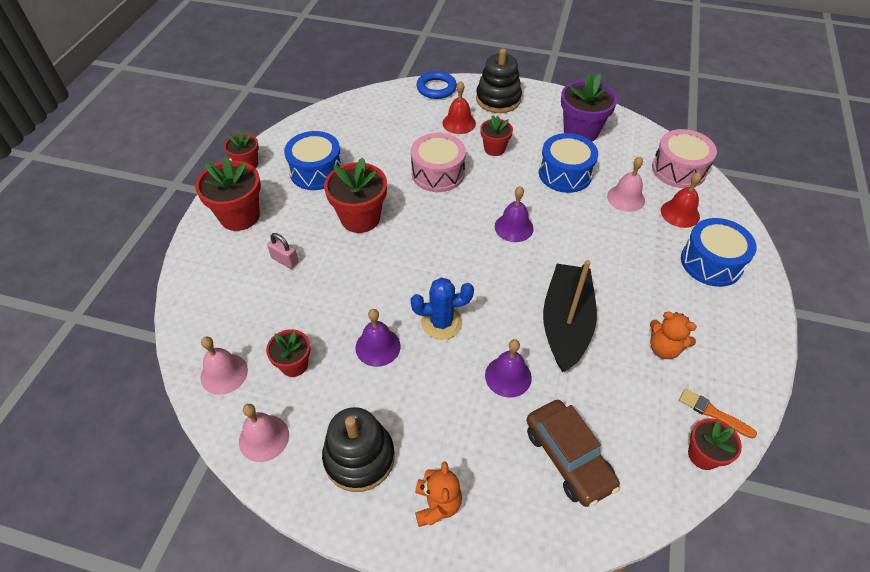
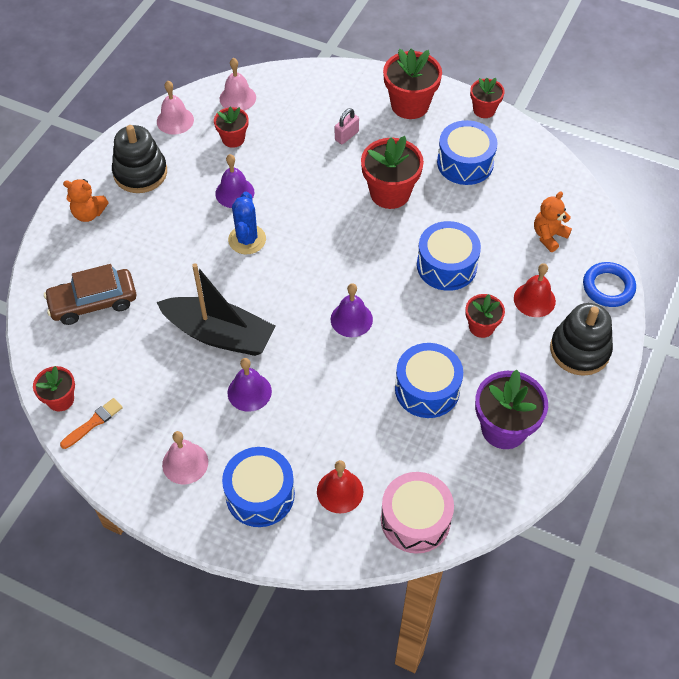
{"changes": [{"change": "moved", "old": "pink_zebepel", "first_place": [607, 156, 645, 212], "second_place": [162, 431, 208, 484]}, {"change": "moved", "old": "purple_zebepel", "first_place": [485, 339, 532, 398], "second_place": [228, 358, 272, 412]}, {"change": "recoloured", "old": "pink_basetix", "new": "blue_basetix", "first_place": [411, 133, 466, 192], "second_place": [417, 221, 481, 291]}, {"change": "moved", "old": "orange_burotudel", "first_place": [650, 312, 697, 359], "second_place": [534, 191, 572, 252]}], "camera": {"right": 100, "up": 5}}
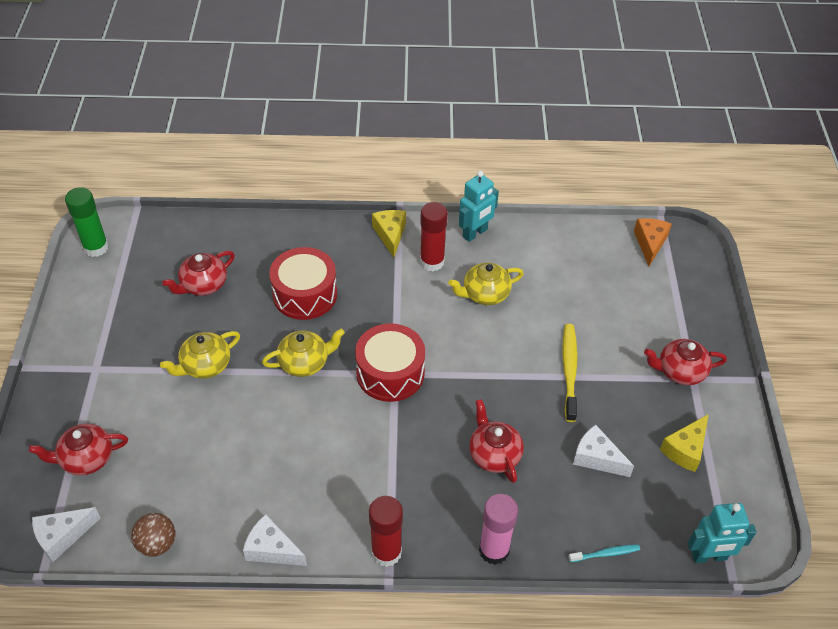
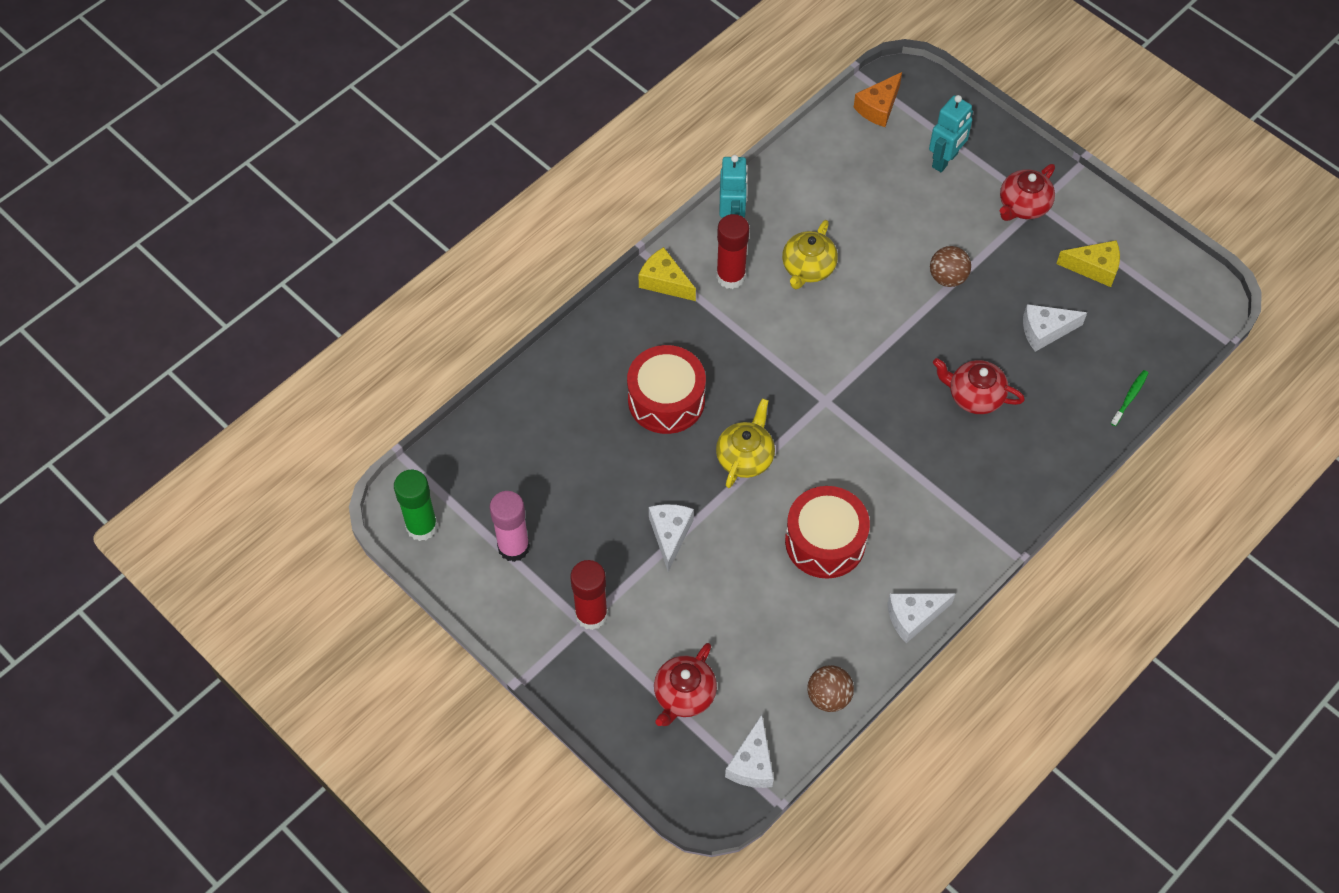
{"changes": [{"change": "moved", "old": "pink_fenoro", "first_place": [479, 494, 518, 565], "second_place": [490, 491, 530, 562]}, {"change": "moved", "old": "red_fenoro", "first_place": [369, 496, 403, 567], "second_place": [570, 560, 608, 630]}, {"change": "replaced", "old": "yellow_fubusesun", "new": "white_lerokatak", "first_place": [160, 331, 240, 379], "second_place": [649, 504, 694, 572]}, {"change": "moved", "old": "red_basetix", "first_place": [355, 323, 425, 402], "second_place": [785, 486, 870, 579]}, {"change": "turned", "old": "orange_lerokatak", "first_place": [634, 218, 672, 266], "second_place": [853, 72, 902, 127], "degrees": -105}, {"change": "moved", "old": "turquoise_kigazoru", "first_place": [688, 503, 756, 563], "second_place": [929, 95, 973, 172]}, {"change": "replaced", "old": "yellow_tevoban", "new": "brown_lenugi", "first_place": [562, 324, 578, 422], "second_place": [930, 246, 971, 287]}, {"change": "turned", "old": "yellow_lerokatak", "first_place": [660, 414, 709, 472], "second_place": [1056, 240, 1120, 287], "degrees": -75}, {"change": "recoloured", "old": "turquoise_tevoban", "new": "green_tevoban", "first_place": [568, 544, 640, 562], "second_place": [1111, 370, 1148, 426]}, {"change": "removed", "old": "red_fubusesun", "first_place": [162, 251, 235, 296]}], "camera": {"right": -45, "up": 10}}
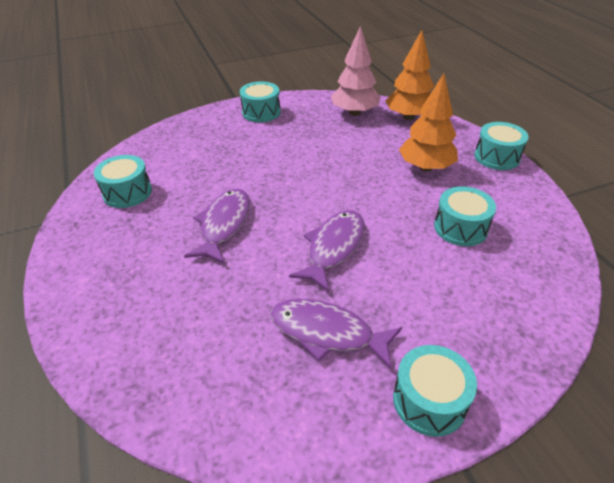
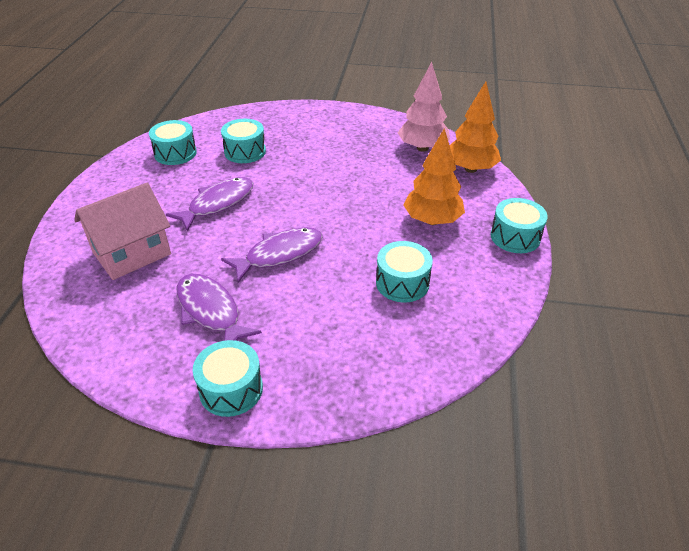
{"changes": [{"change": "added", "new": "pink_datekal", "second_place": [74, 183, 171, 280]}, {"change": "moved", "old": "turquoise_basetix", "first_place": [240, 81, 280, 122], "second_place": [221, 119, 266, 163]}], "camera": {"right": 30, "up": 0}}
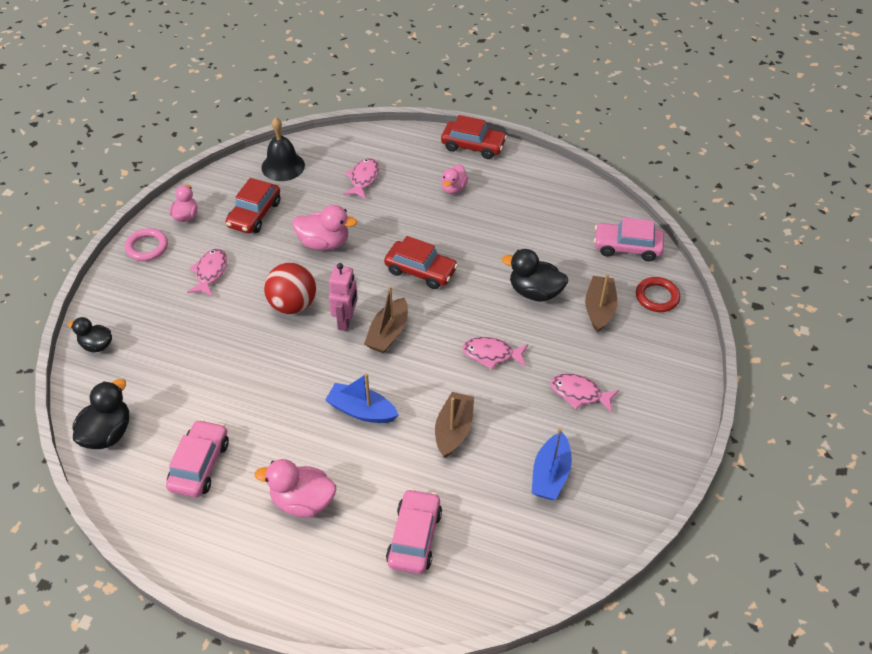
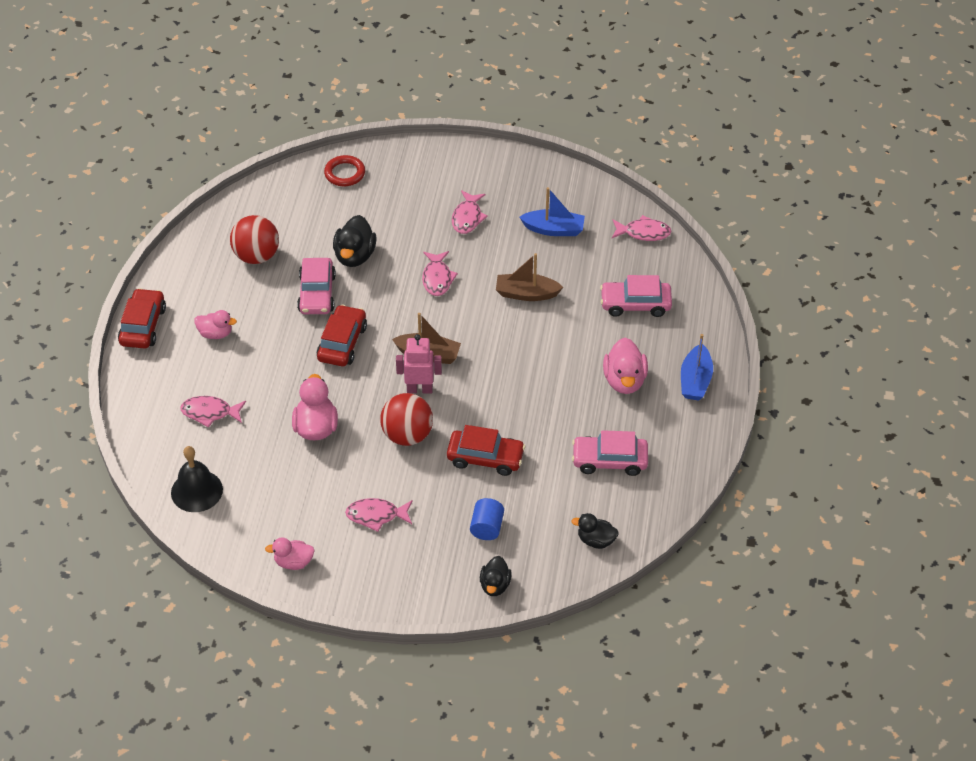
{"changes": [{"change": "added", "new": "red_lenugi", "second_place": [230, 215, 279, 264]}, {"change": "moved", "old": "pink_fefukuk", "first_place": [594, 217, 664, 261], "second_place": [297, 258, 336, 314]}, {"change": "moved", "old": "red_fefukuk", "first_place": [226, 178, 280, 234], "second_place": [447, 425, 525, 476]}, {"change": "added", "new": "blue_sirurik", "second_place": [470, 498, 504, 540]}, {"change": "resized", "old": "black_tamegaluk", "first_place": [73, 379, 129, 449], "second_place": [571, 513, 619, 549], "factor": 0.65}, {"change": "added", "new": "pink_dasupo", "second_place": [612, 215, 671, 241]}, {"change": "moved", "old": "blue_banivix", "first_place": [325, 373, 399, 423], "second_place": [681, 334, 713, 401]}, {"change": "removed", "old": "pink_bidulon", "first_place": [125, 228, 168, 261]}, {"change": "removed", "old": "brown_banivix", "first_place": [585, 273, 617, 333]}], "camera": {"right": -100, "up": 0}}
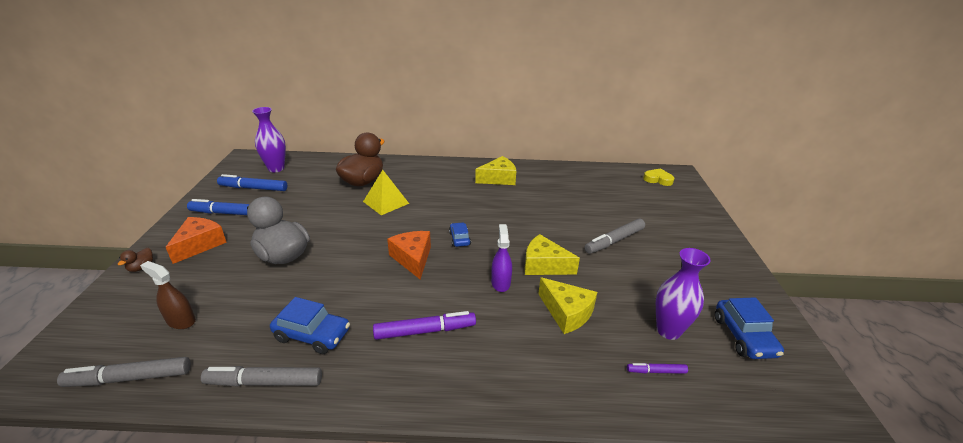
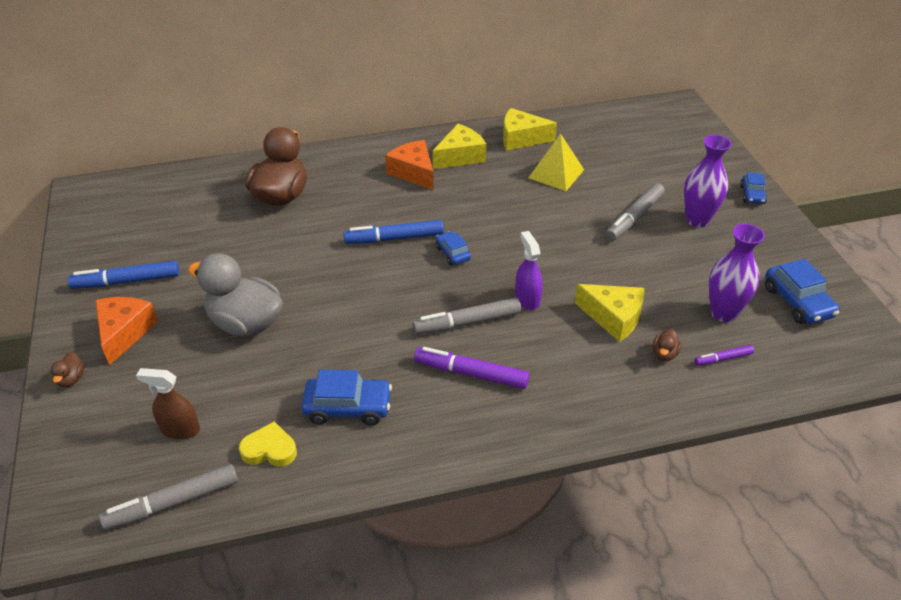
{"changes": [{"change": "moved", "old": "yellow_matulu", "first_place": [643, 168, 674, 186], "second_place": [239, 421, 297, 467]}, {"change": "moved", "old": "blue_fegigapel", "first_place": [217, 174, 287, 191], "second_place": [343, 220, 444, 244]}, {"change": "moved", "old": "orange_lerokatak", "first_place": [387, 231, 431, 279], "second_place": [385, 140, 434, 190]}, {"change": "moved", "old": "grey_fegigapel", "first_place": [201, 366, 322, 387], "second_place": [413, 297, 521, 335]}, {"change": "turned", "old": "purple_fegigapel", "first_place": [373, 311, 476, 340], "second_place": [414, 347, 530, 389], "degrees": -135}, {"change": "moved", "old": "yellow_lerokatak", "first_place": [524, 234, 580, 275], "second_place": [503, 108, 557, 150]}, {"change": "moved", "old": "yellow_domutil", "first_place": [363, 170, 409, 215], "second_place": [528, 134, 584, 191]}, {"change": "added", "new": "brown_tamegaluk", "second_place": [653, 329, 682, 361]}, {"change": "moved", "old": "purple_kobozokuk", "first_place": [252, 107, 286, 172], "second_place": [684, 135, 732, 227]}, {"change": "added", "new": "blue_fefukuk", "second_place": [740, 173, 767, 204]}], "camera": {"right": -15, "up": 10}}
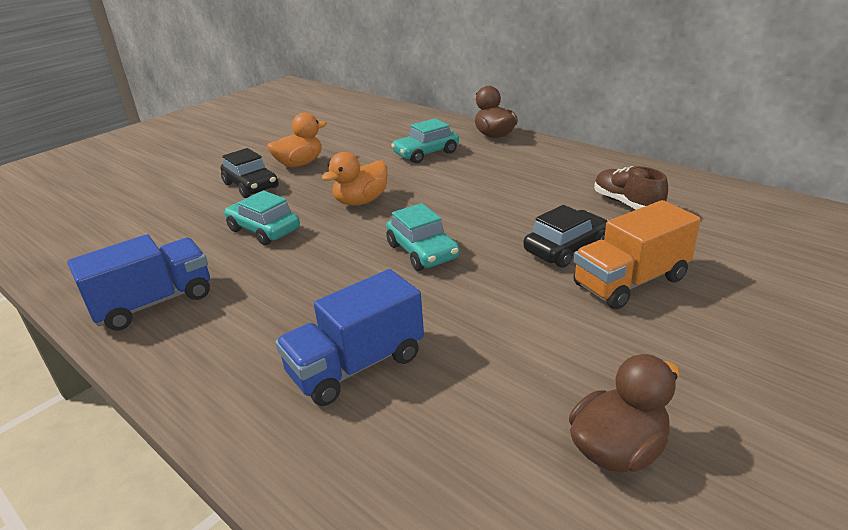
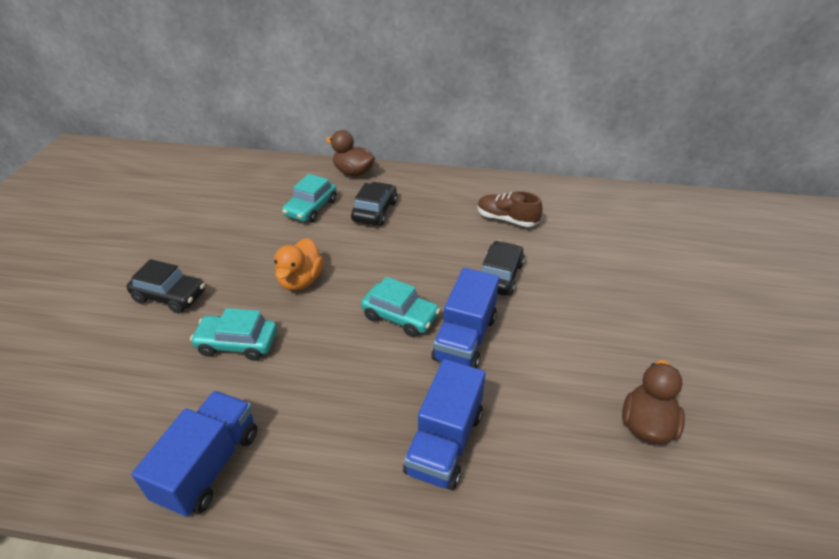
{"changes": [{"change": "added", "new": "black_fefukuk", "second_place": [351, 182, 397, 226]}, {"change": "added", "new": "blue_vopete", "second_place": [432, 268, 499, 368]}, {"change": "removed", "old": "orange_tamegaluk", "first_place": [267, 113, 327, 167]}, {"change": "removed", "old": "orange_vopete", "first_place": [573, 200, 701, 309]}], "camera": {"right": -35, "up": 10}}
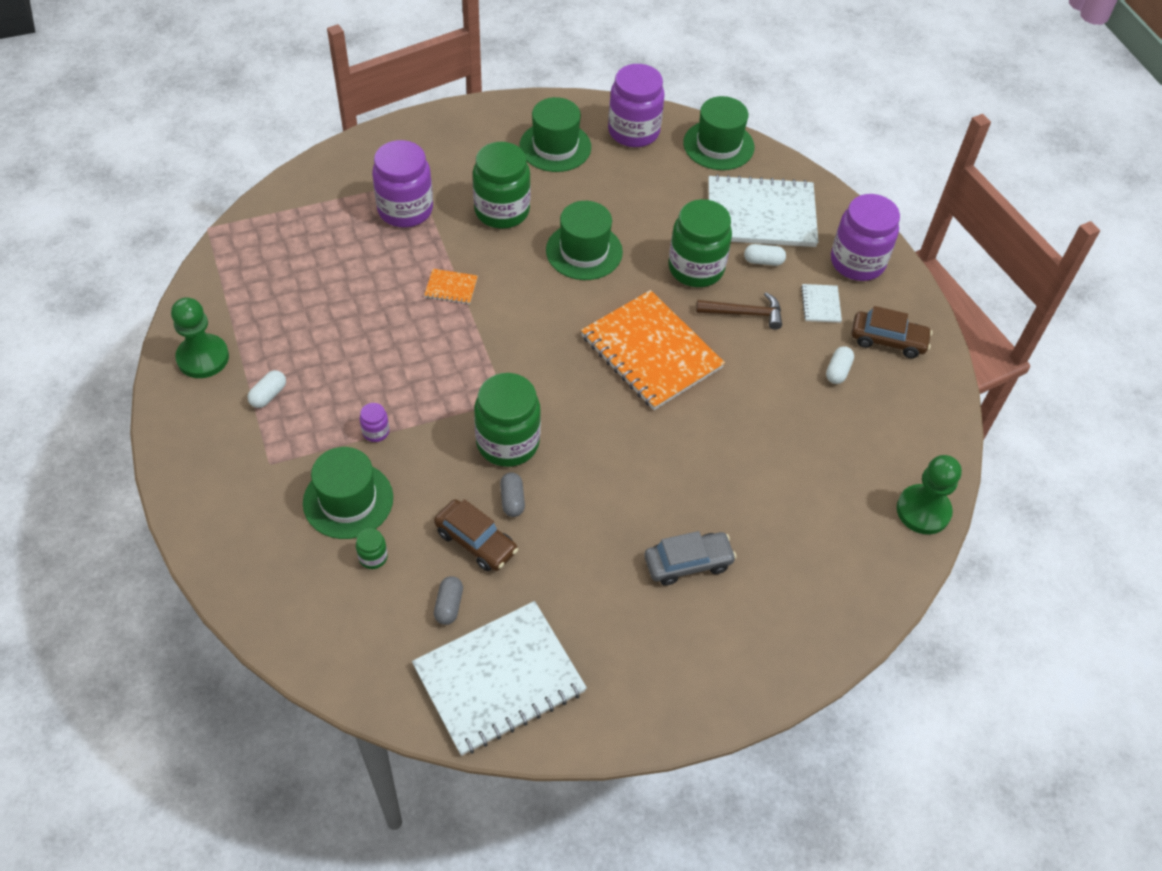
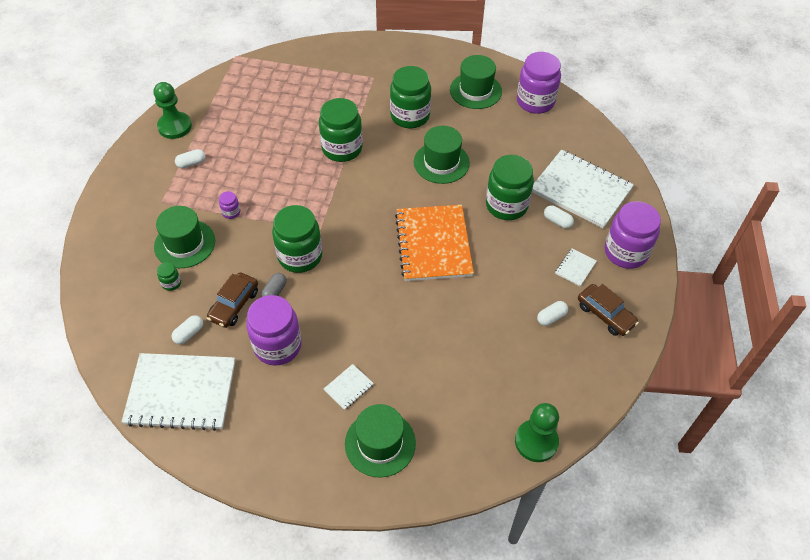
{"changes": [{"change": "recoloured", "old": "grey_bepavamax", "new": "white_bepavamax", "first_place": [434, 576, 463, 625], "second_place": [172, 315, 203, 344]}, {"change": "turned", "old": "brown_fefukuk", "first_place": [434, 499, 518, 571], "second_place": [207, 273, 258, 328], "degrees": 45}, {"change": "moved", "old": "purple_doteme", "first_place": [372, 140, 433, 227], "second_place": [246, 295, 302, 366]}, {"change": "replaced", "old": "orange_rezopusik", "new": "green_doteme", "first_place": [424, 269, 478, 304], "second_place": [319, 98, 362, 162]}, {"change": "replaced", "old": "grey_fefukuk", "new": "white_rezopusik", "first_place": [644, 531, 737, 586], "second_place": [324, 364, 374, 410]}, {"change": "moved", "old": "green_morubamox", "first_place": [683, 96, 754, 170], "second_place": [345, 404, 416, 478]}, {"change": "removed", "old": "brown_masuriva", "first_place": [696, 292, 782, 330]}], "camera": {"right": 35, "up": 0}}
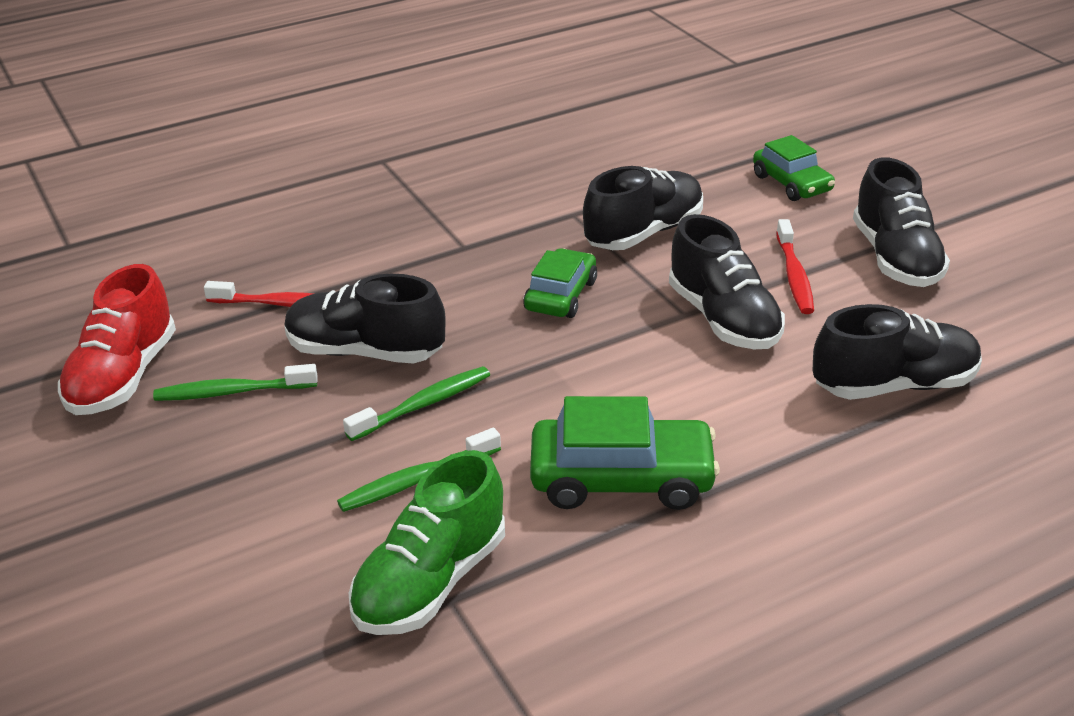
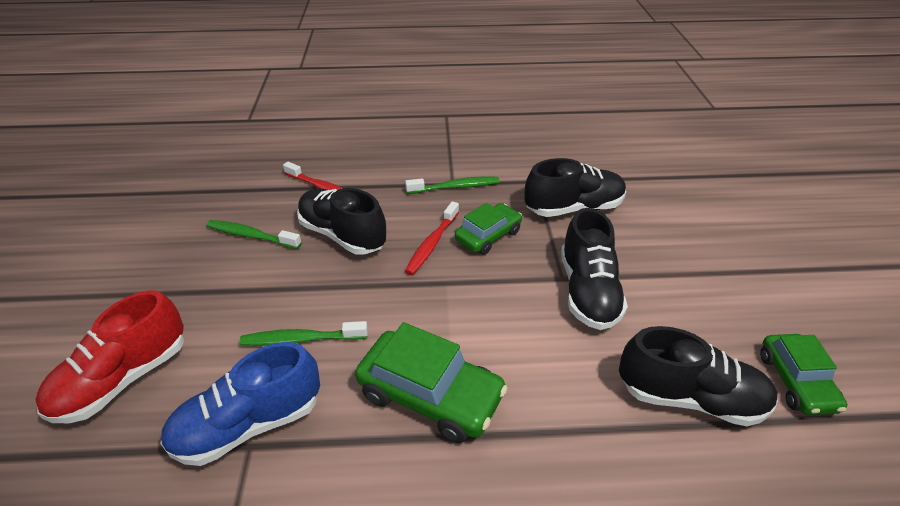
{"changes": [{"change": "moved", "old": "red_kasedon", "first_place": [58, 264, 176, 415], "second_place": [35, 290, 184, 423]}, {"change": "recoloured", "old": "green_kasedon", "new": "blue_kasedon", "first_place": [349, 450, 505, 635], "second_place": [160, 342, 320, 466]}, {"change": "moved", "old": "red_tevoban", "first_place": [776, 219, 814, 314], "second_place": [404, 201, 459, 275]}, {"change": "moved", "old": "green_tevoban", "first_place": [343, 366, 490, 441], "second_place": [405, 176, 499, 194]}, {"change": "moved", "old": "green_fefukuk", "first_place": [753, 135, 835, 201], "second_place": [760, 334, 847, 415]}, {"change": "removed", "old": "black_kasedon", "first_place": [853, 157, 950, 287]}], "camera": {"right": 25, "up": 5}}
